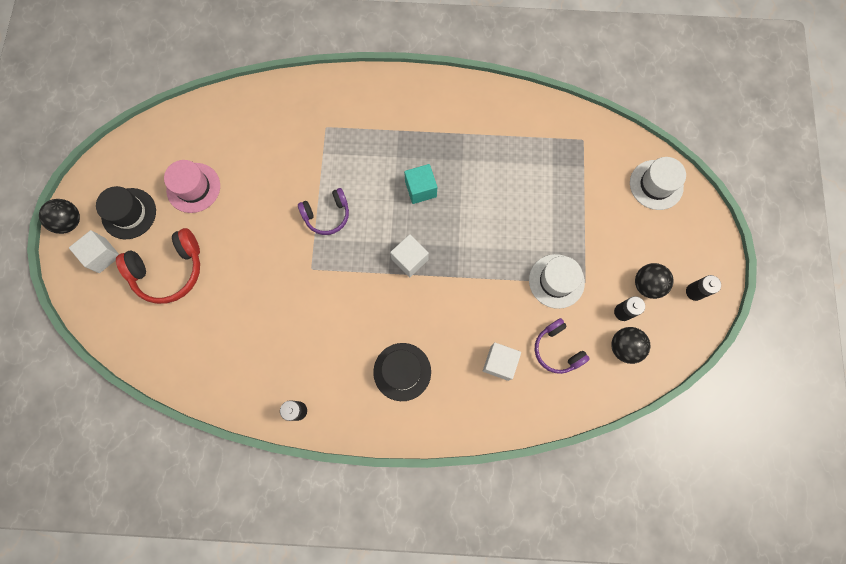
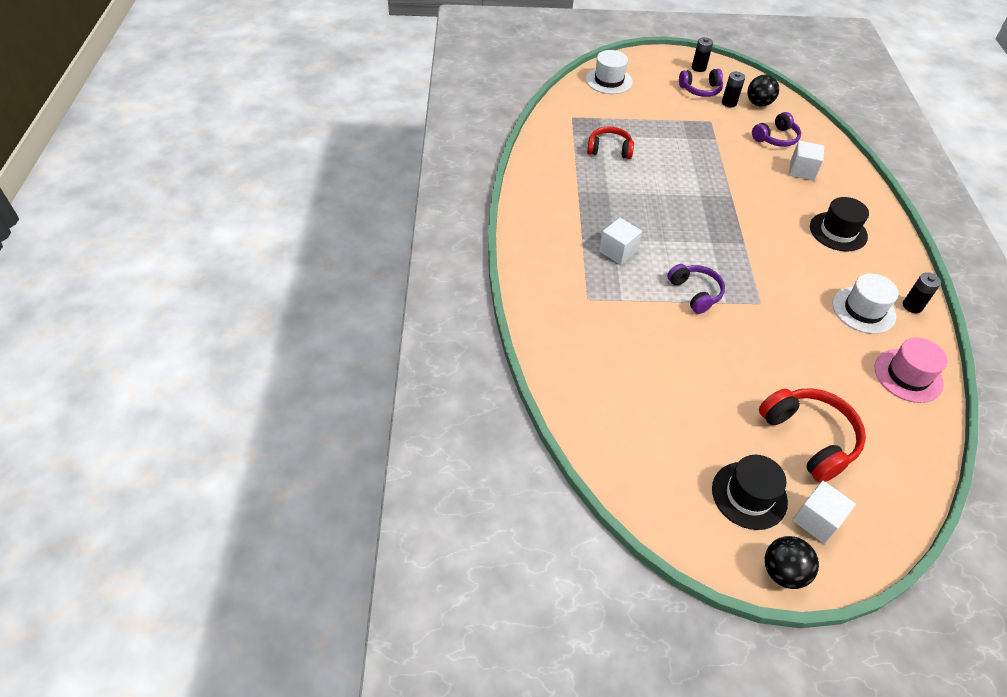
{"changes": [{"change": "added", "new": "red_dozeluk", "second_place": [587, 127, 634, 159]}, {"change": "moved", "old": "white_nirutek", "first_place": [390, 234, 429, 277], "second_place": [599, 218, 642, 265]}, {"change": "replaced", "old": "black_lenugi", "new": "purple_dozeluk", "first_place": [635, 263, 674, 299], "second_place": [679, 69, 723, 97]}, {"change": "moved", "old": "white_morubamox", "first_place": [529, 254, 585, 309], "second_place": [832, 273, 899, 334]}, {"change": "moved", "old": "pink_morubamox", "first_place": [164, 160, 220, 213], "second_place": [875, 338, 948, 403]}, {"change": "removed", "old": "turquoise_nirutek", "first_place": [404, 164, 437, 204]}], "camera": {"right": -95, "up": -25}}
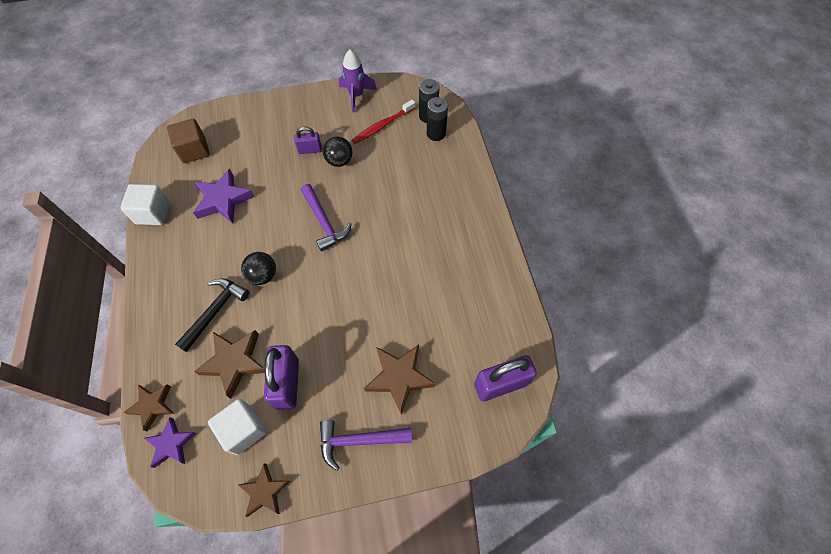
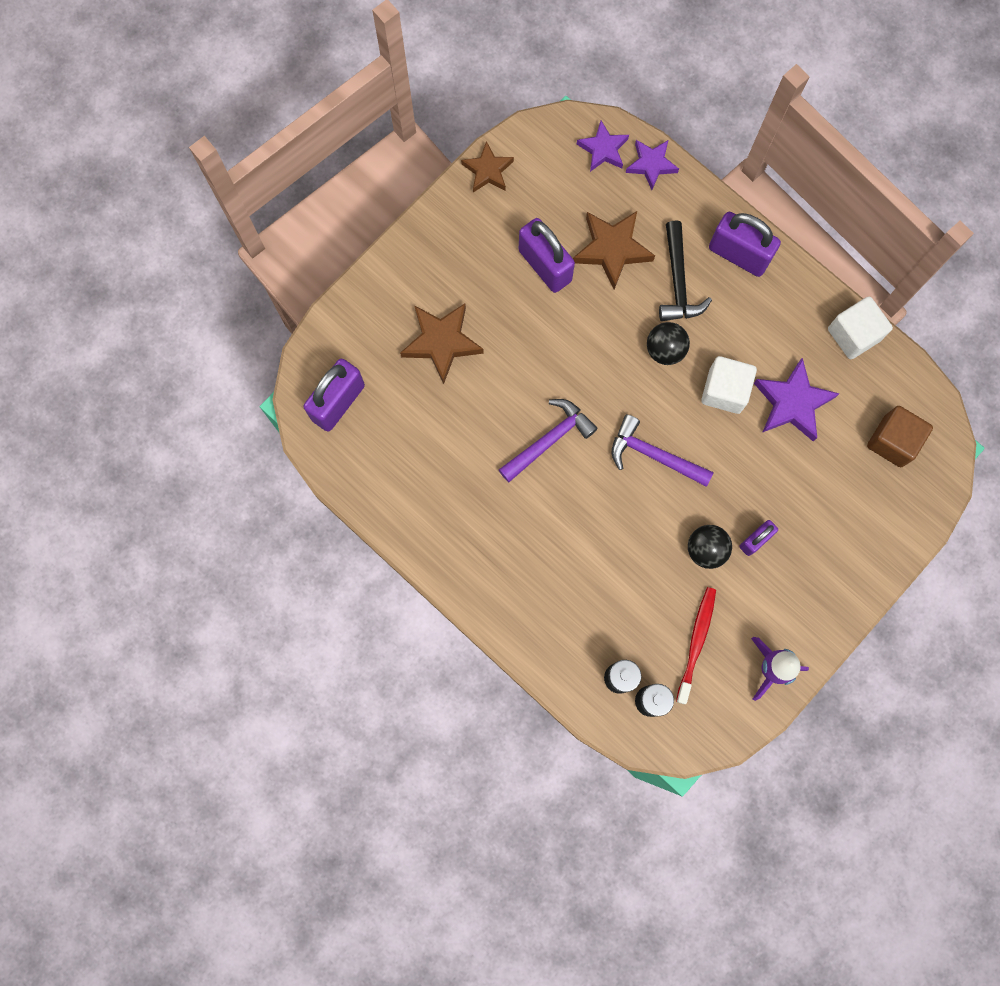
{"changes": [{"change": "moved", "old": "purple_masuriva", "first_place": [320, 420, 412, 471], "second_place": [499, 399, 598, 482]}, {"change": "recoloured", "old": "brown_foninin", "new": "purple_foninin", "first_place": [123, 384, 174, 431], "second_place": [626, 140, 679, 190]}, {"change": "moved", "old": "white_nirutek", "first_place": [208, 399, 267, 455], "second_place": [701, 356, 757, 414]}, {"change": "added", "new": "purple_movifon", "second_place": [709, 212, 781, 277]}], "camera": {"right": 145, "up": 15}}
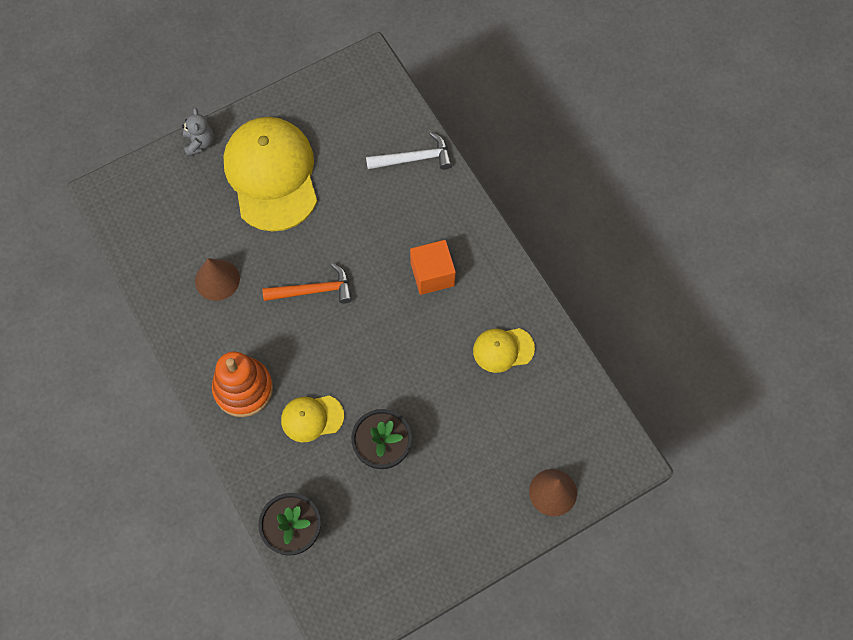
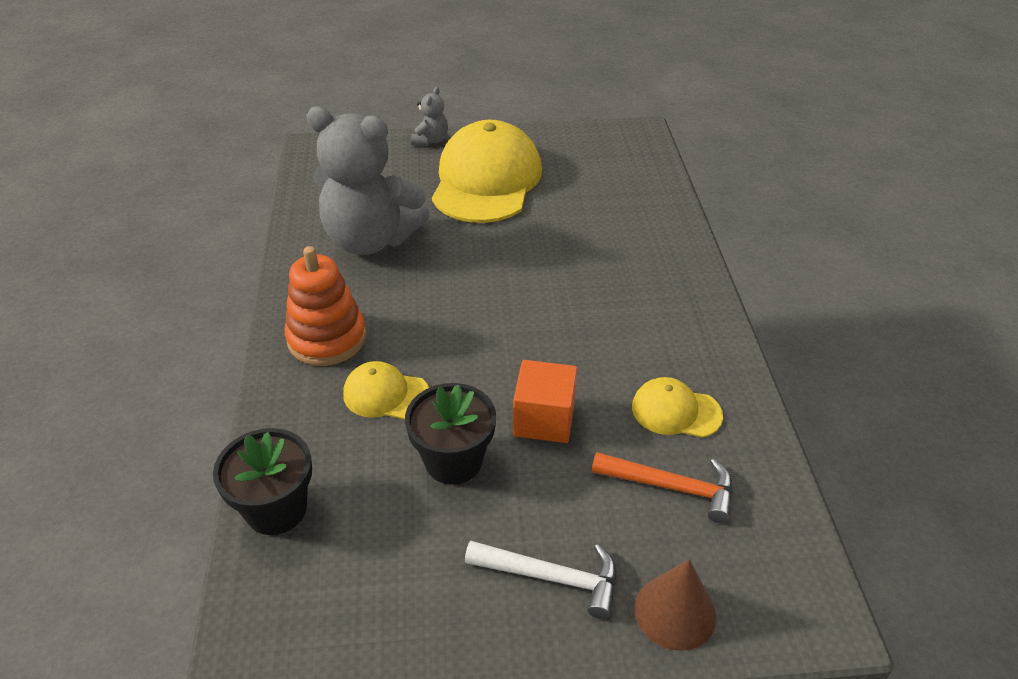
{"changes": [{"change": "replaced", "old": "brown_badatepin", "new": "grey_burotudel", "first_place": [195, 258, 240, 301], "second_place": [307, 106, 429, 255]}, {"change": "moved", "old": "white_masuriva", "first_place": [366, 132, 452, 170], "second_place": [465, 541, 617, 619]}, {"change": "moved", "old": "orange_nirutek", "first_place": [410, 240, 456, 295], "second_place": [513, 360, 577, 443]}, {"change": "moved", "old": "orange_masuriva", "first_place": [262, 263, 352, 303], "second_place": [592, 452, 733, 523]}], "camera": {"right": 25, "up": -25}}
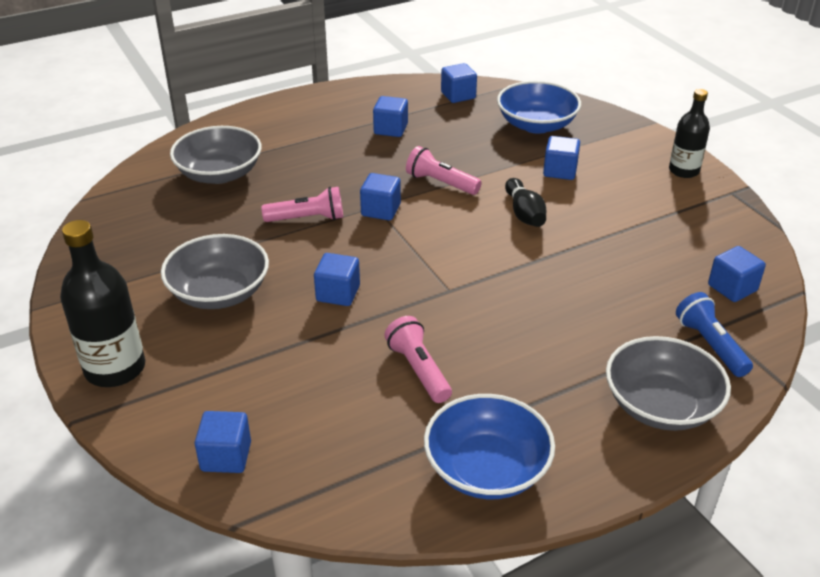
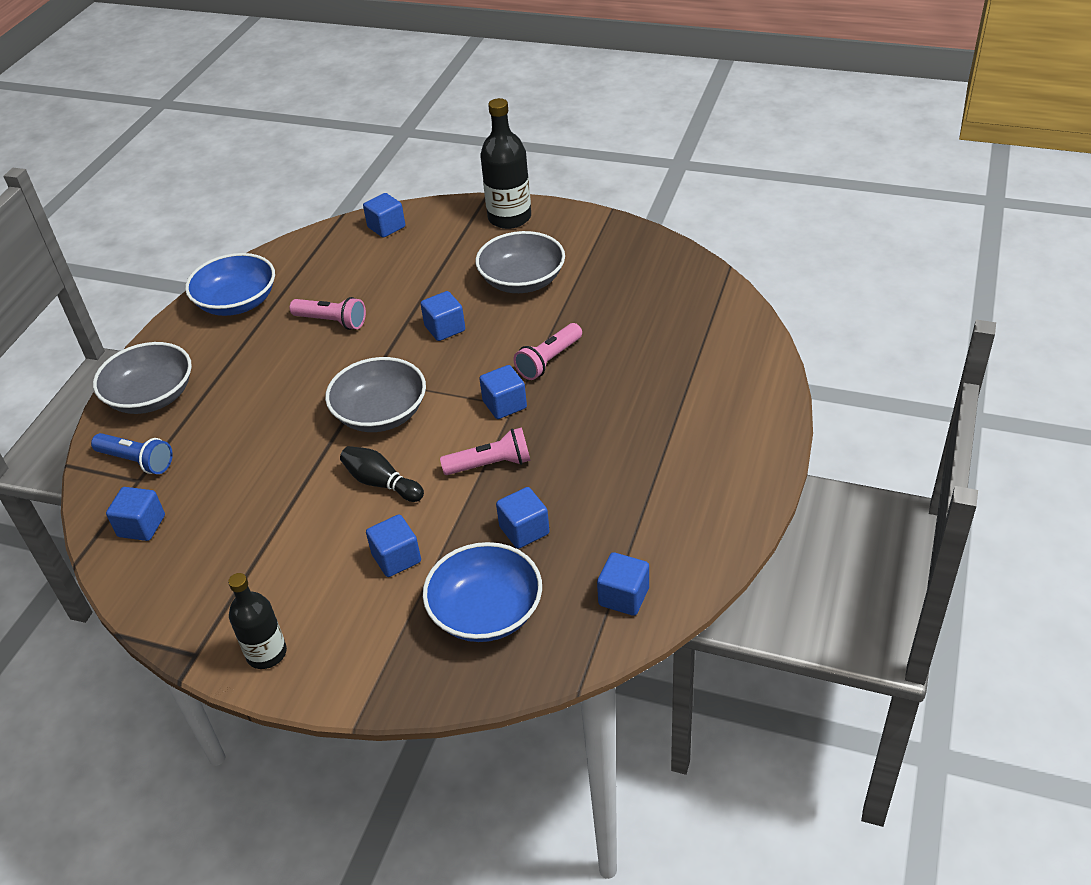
{"changes": [{"change": "moved", "old": "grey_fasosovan", "first_place": [170, 126, 262, 184], "second_place": [325, 357, 426, 432]}, {"change": "moved", "old": "blue_nirutek", "first_place": [373, 96, 408, 137], "second_place": [496, 487, 549, 549]}], "camera": {"right": 140, "up": 5}}
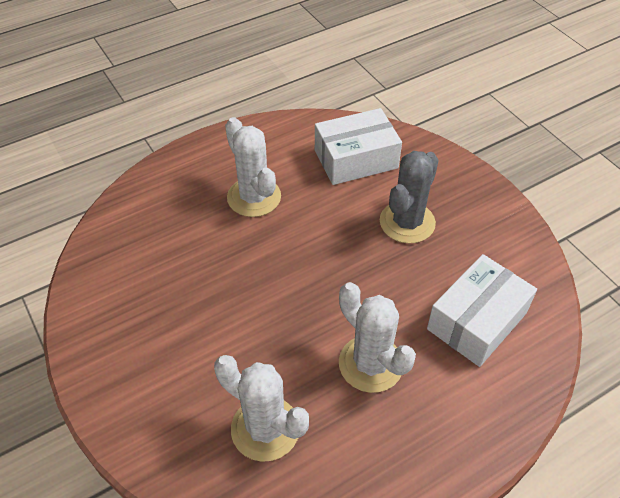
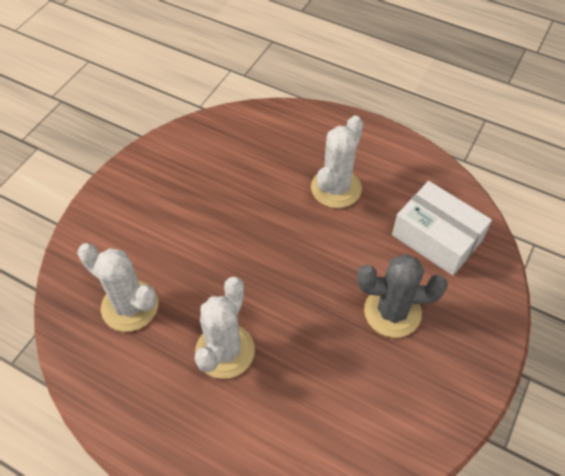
{"changes": [{"change": "turned", "old": "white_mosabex", "first_place": [214, 355, 309, 462], "second_place": [78, 243, 158, 332], "degrees": -60}, {"change": "removed", "old": "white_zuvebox", "first_place": [427, 254, 537, 367]}], "camera": {"right": 60, "up": 5}}
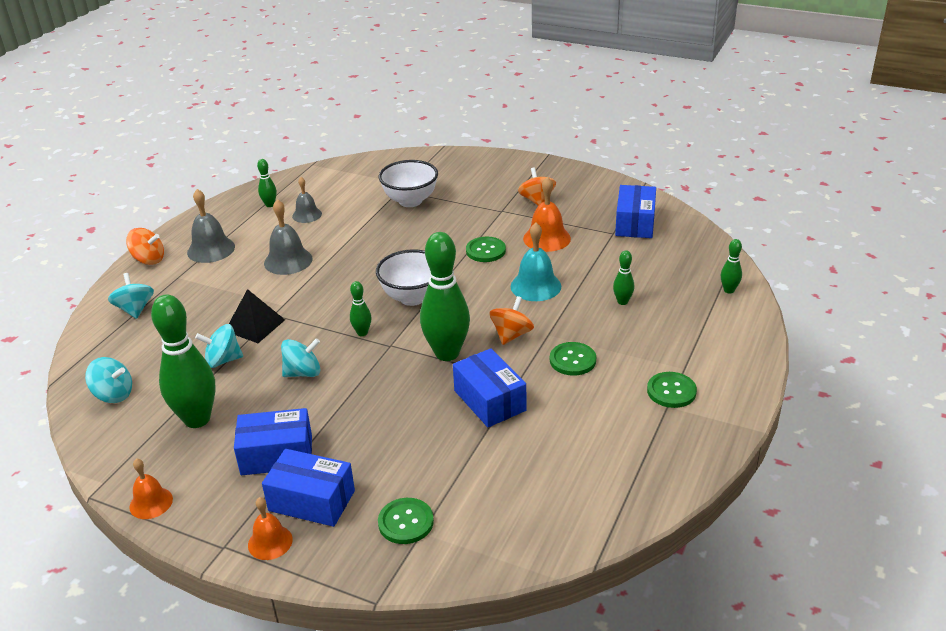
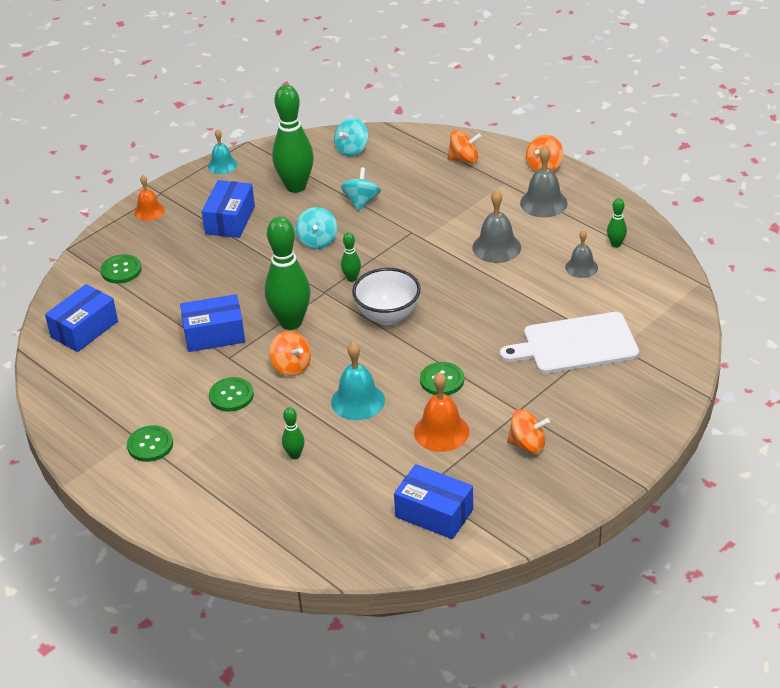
{"changes": [{"change": "moved", "old": "blue_zuvebox", "first_place": [262, 449, 355, 527], "second_place": [45, 284, 118, 352]}, {"change": "recoloured", "old": "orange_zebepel", "new": "turquoise_zebepel", "first_place": [129, 458, 173, 519], "second_place": [208, 129, 237, 174]}, {"change": "recoloured", "old": "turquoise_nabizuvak", "new": "orange_nabizuvak", "first_place": [108, 273, 154, 319], "second_place": [448, 130, 482, 164]}, {"change": "replaced", "old": "white_fasosovan", "new": "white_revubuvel", "first_place": [379, 160, 438, 207], "second_place": [500, 312, 639, 374]}, {"change": "removed", "old": "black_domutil", "first_place": [229, 289, 285, 343]}, {"change": "removed", "old": "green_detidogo", "first_place": [721, 239, 742, 293]}], "camera": {"right": 110, "up": 5}}
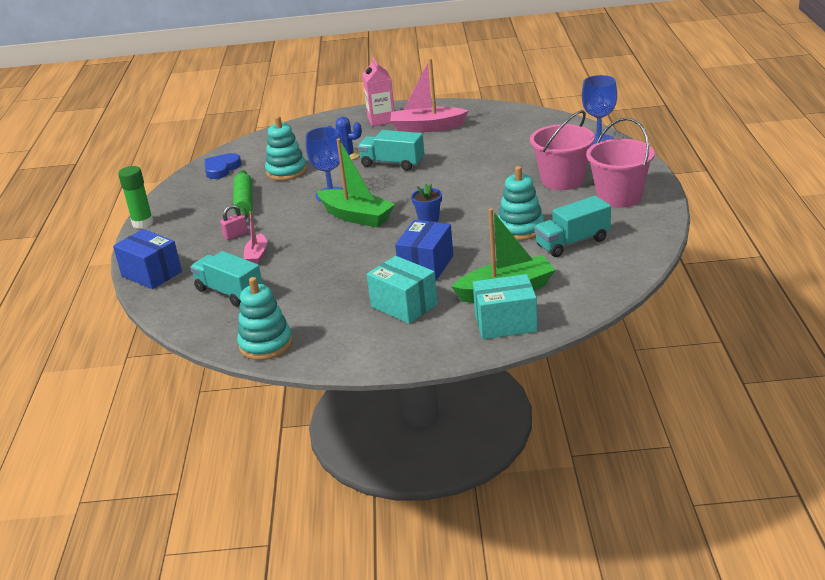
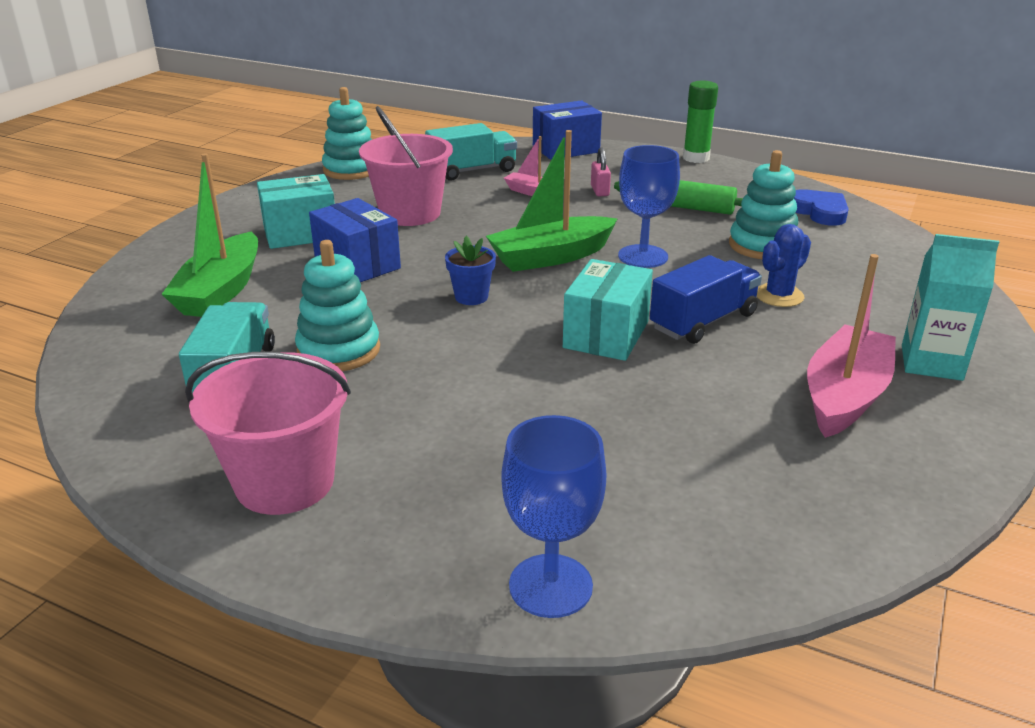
{"changes": [{"change": "moved", "old": "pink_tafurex", "first_place": [530, 110, 595, 190], "second_place": [359, 106, 453, 226]}, {"change": "moved", "old": "turquoise_zuvebox", "first_place": [473, 274, 538, 339], "second_place": [563, 259, 653, 361]}, {"change": "recoloured", "old": "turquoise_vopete", "new": "blue_vopete", "first_place": [358, 130, 425, 171], "second_place": [650, 255, 762, 344]}, {"change": "recoloured", "old": "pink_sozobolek", "new": "turquoise_sozobolek", "first_place": [362, 57, 395, 126], "second_place": [902, 234, 999, 381]}], "camera": {"right": 115, "up": 0}}
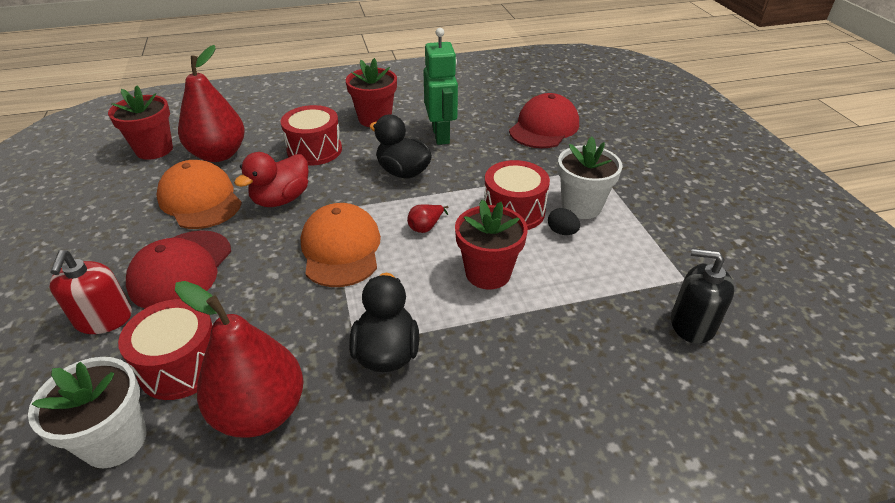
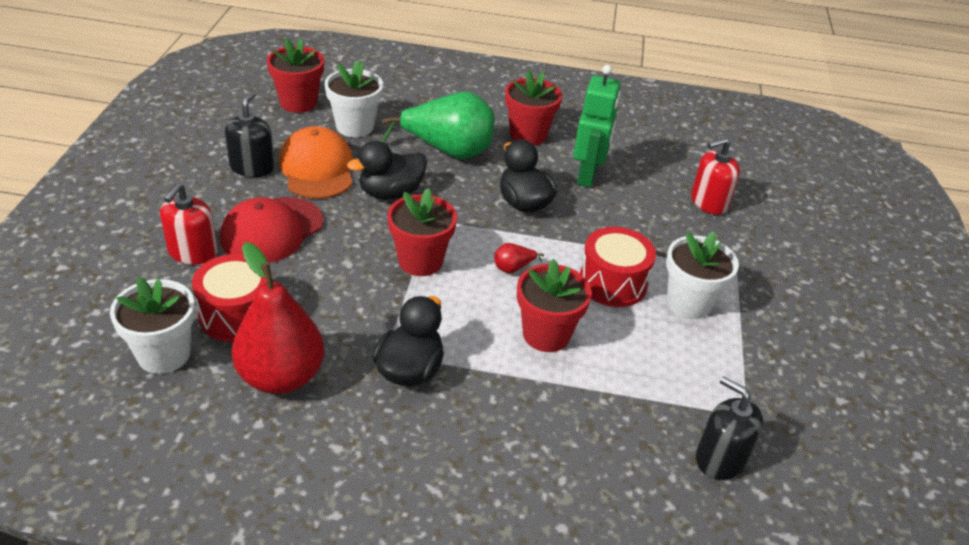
{"changes": [{"change": "added", "new": "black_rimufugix", "second_place": [225, 91, 275, 177]}, {"change": "replaced", "old": "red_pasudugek", "new": "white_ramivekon", "first_place": [178, 45, 245, 162], "second_place": [325, 60, 383, 137]}, {"change": "recoloured", "old": "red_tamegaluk", "new": "black_tamegaluk", "first_place": [234, 152, 309, 207], "second_place": [347, 141, 427, 199]}, {"change": "replaced", "old": "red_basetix", "new": "green_pasudugek", "first_place": [281, 105, 342, 166], "second_place": [382, 92, 495, 159]}, {"change": "replaced", "old": "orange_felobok", "new": "red_ramivekon", "first_place": [301, 203, 381, 287], "second_place": [388, 188, 457, 276]}, {"change": "replaced", "old": "red_felobok", "new": "red_rimufugix", "first_place": [509, 93, 579, 148], "second_place": [691, 138, 740, 215]}, {"change": "removed", "old": "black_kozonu", "first_place": [548, 208, 580, 235]}], "camera": {"right": 20, "up": 0}}
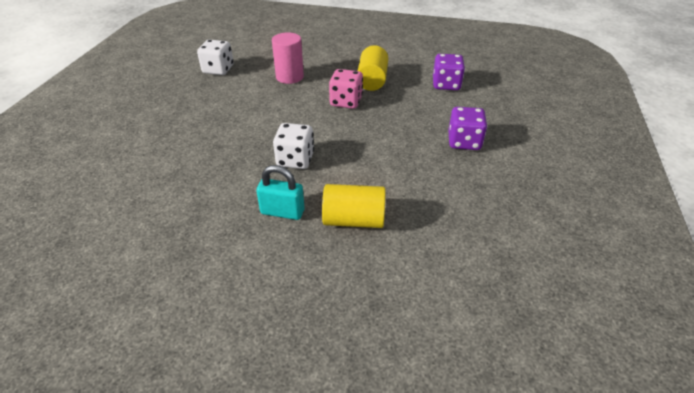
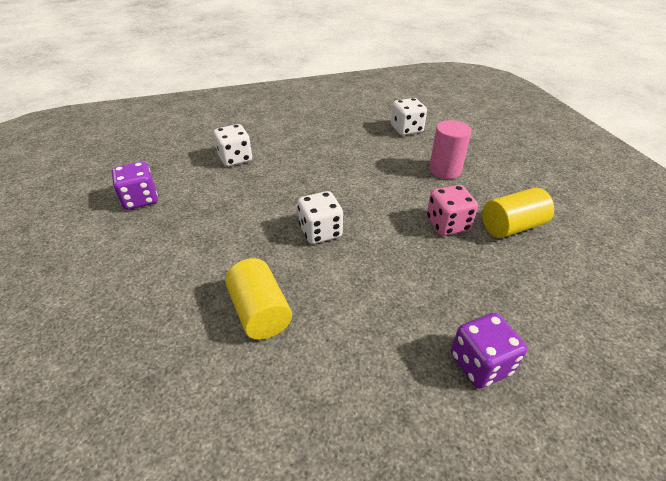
{"changes": [{"change": "moved", "old": "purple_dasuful", "first_place": [433, 54, 465, 90], "second_place": [112, 162, 158, 210]}, {"change": "added", "new": "white_dasuful", "second_place": [213, 124, 252, 166]}, {"change": "removed", "old": "turquoise_movifon", "first_place": [256, 165, 304, 220]}], "camera": {"right": 60, "up": 0}}
